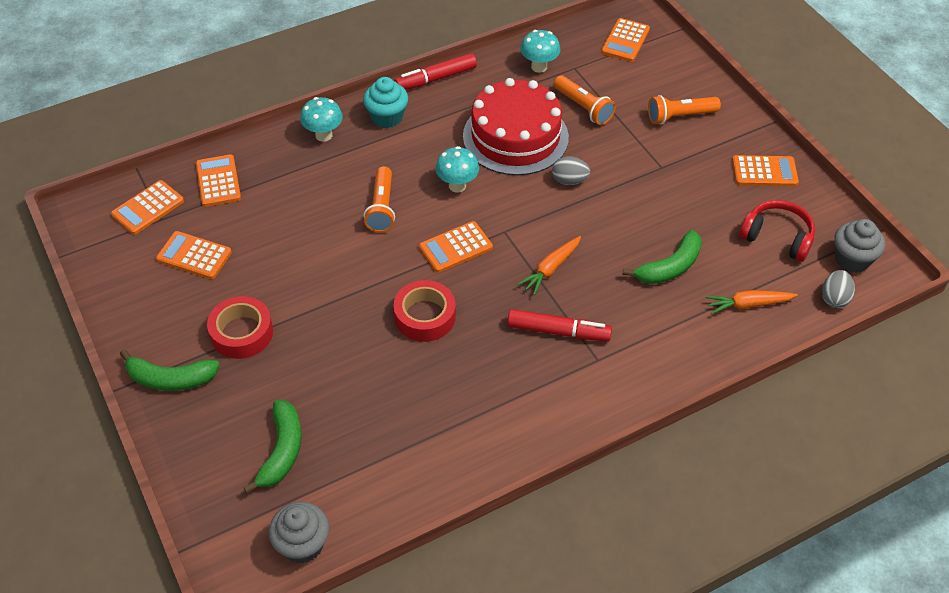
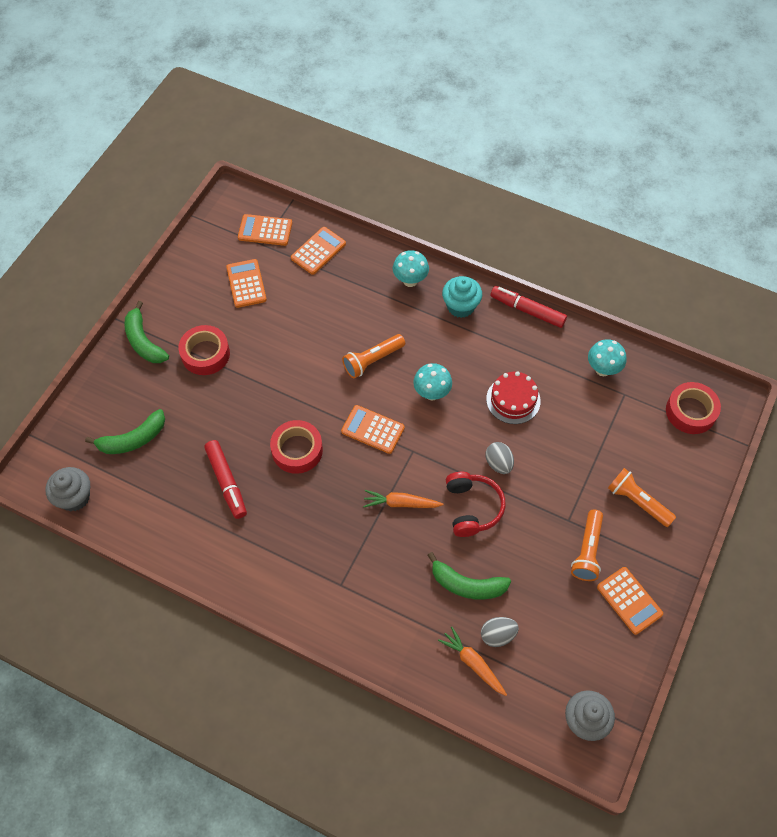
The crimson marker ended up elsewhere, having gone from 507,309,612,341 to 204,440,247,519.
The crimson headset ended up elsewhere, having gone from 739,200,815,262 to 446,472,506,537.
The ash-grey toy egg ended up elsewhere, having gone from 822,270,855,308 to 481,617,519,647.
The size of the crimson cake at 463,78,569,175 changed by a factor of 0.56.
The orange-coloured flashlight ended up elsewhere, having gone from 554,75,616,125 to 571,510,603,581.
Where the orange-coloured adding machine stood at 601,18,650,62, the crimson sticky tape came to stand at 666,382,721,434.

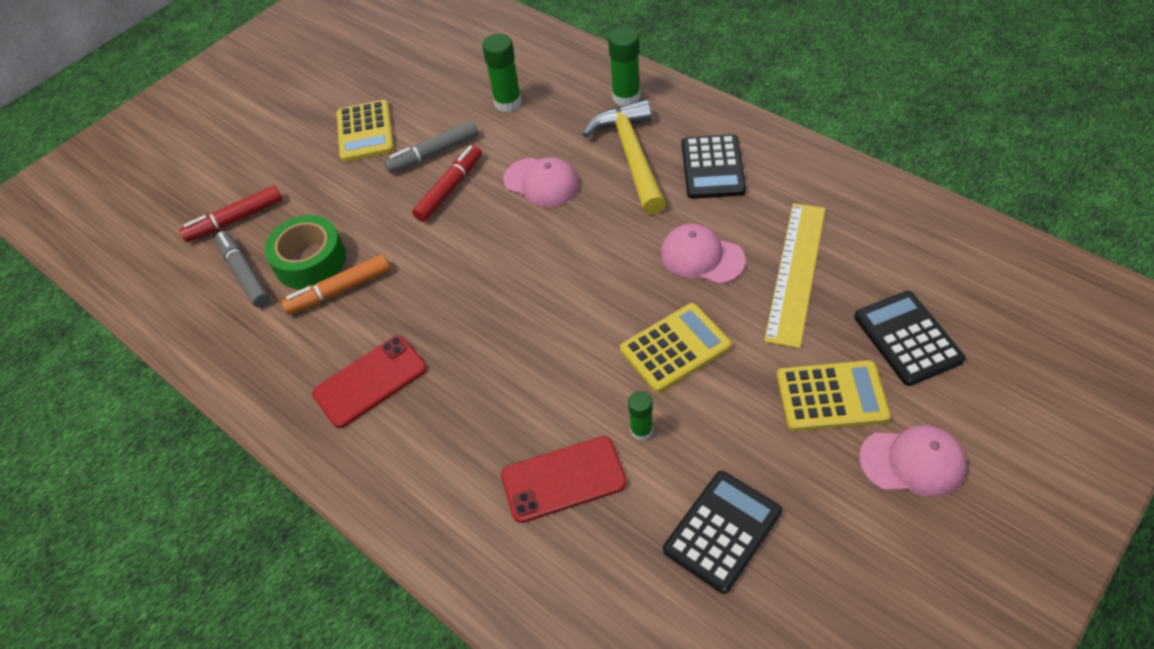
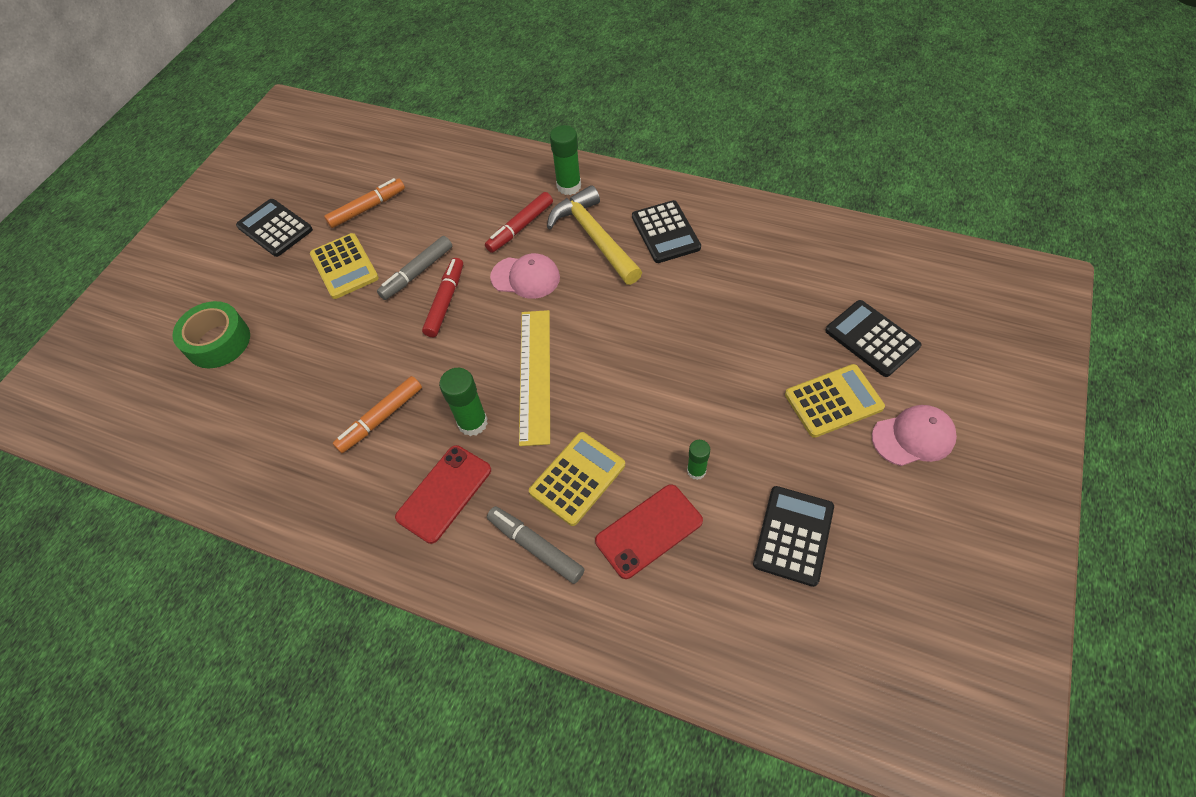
The emerald sticky tape ended up elsewhere, having gone from 264,215,346,289 to 173,301,250,368.
The second view gained the jet-black adding machine at 236,199,313,257.
The second view gained the orange-coloured marker at 324,178,405,228.
The emerald glue stick ended up elsewhere, having gone from 482,34,522,112 to 439,368,488,436.
The crimson marker ended up elsewhere, having gone from 179,185,282,242 to 485,192,553,253.
The ash-grey marker ended up elsewhere, having gone from 215,231,270,307 to 487,506,585,584.
The bright yellow straightedge ended up elsewhere, having gone from 764,203,825,348 to 519,310,550,446.
The bright yellow adding machine ended up elsewhere, having gone from 620,303,732,393 to 529,432,625,526.
The second view lost the pink peaked cap at 661,224,746,284.

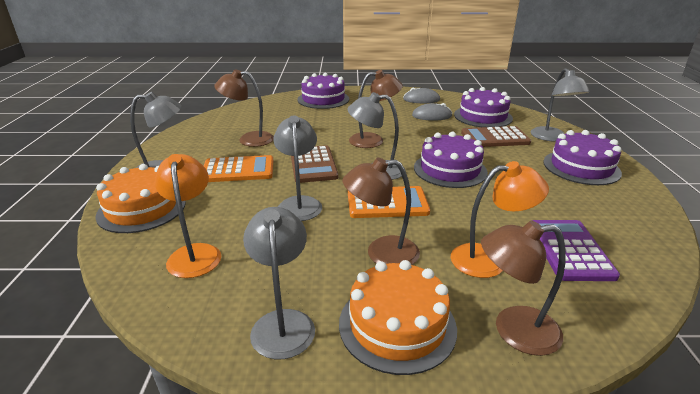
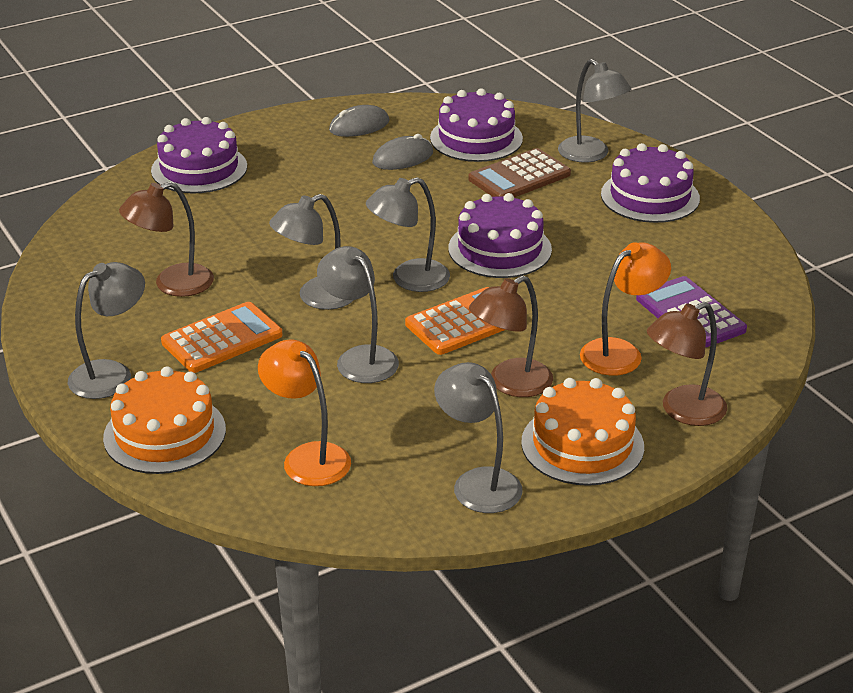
Where the russet adding machine stood at 291,145,338,183, the ash-grey lamp came to stand at 269,194,354,310.
The second view lost the russet lamp at 349,70,403,148.

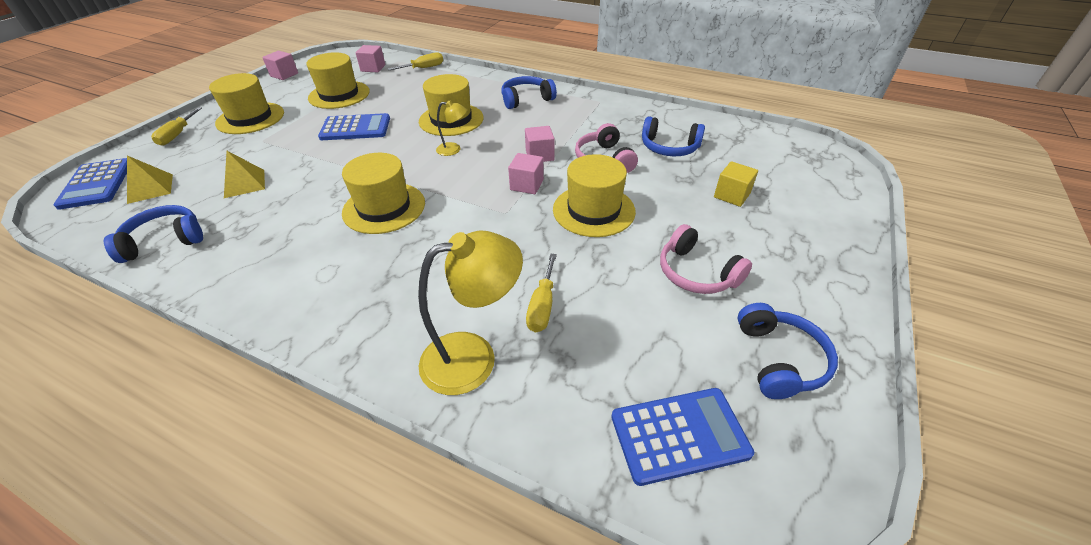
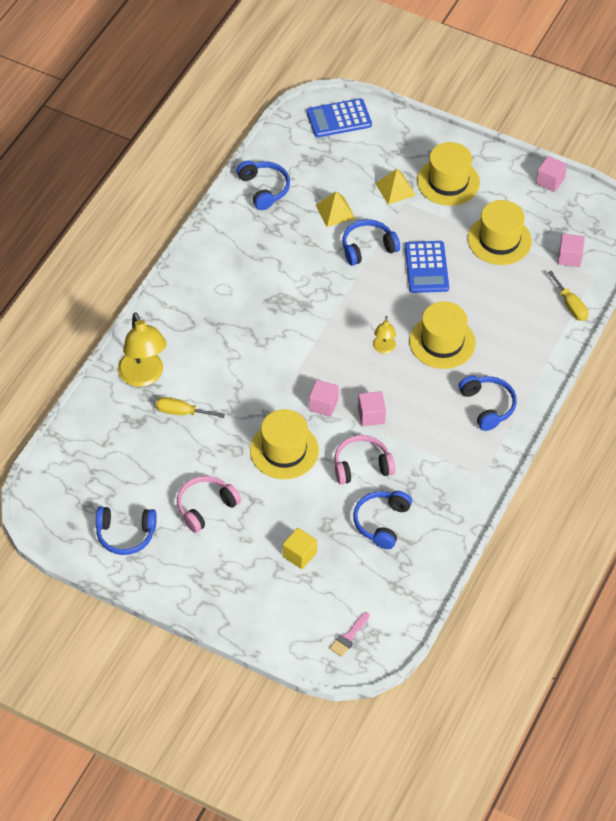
The second view gained the pink brush at 329,612,370,657.
The second view gained the cobalt headset at 343,219,400,266.
The bright yellow pyramid shape ended up elsewhere, having gone from 127,156,173,204 to 375,169,416,205.
The second view lost the bright yellow hand screwdriver at 151,108,202,146.
The second view lost the bright yellow tall hat at 342,153,425,234.
The second view lost the cobalt adding machine at 611,388,754,486.

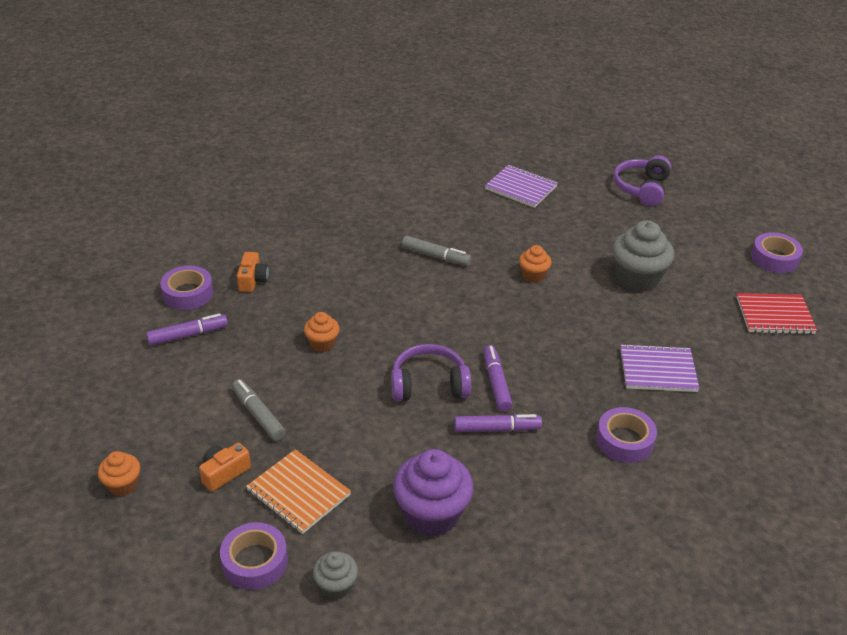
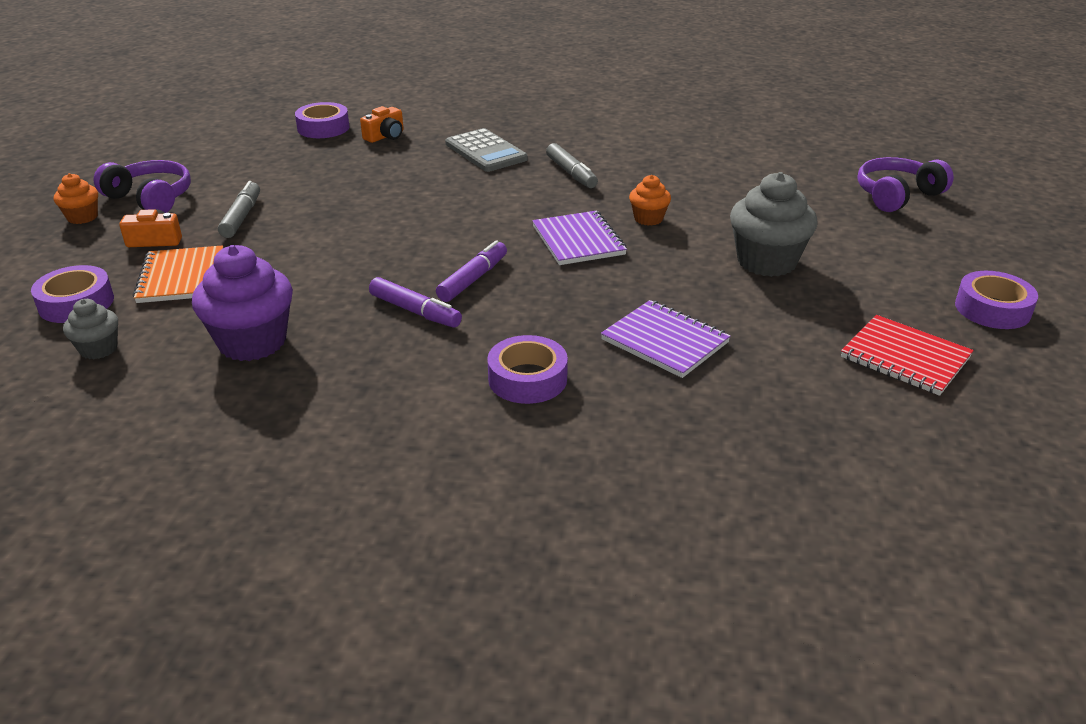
The violet headset ended up elsewhere, having gone from 391,344,471,401 to 93,160,191,213.
The second view gained the ash-grey adding machine at 445,128,528,172.
The violet notebook ended up elsewhere, having gone from 485,165,558,208 to 532,211,627,265.
The second view lost the violet marker at 146,313,228,346.
The second view lost the orange-coloured cupcake at 304,312,339,352.

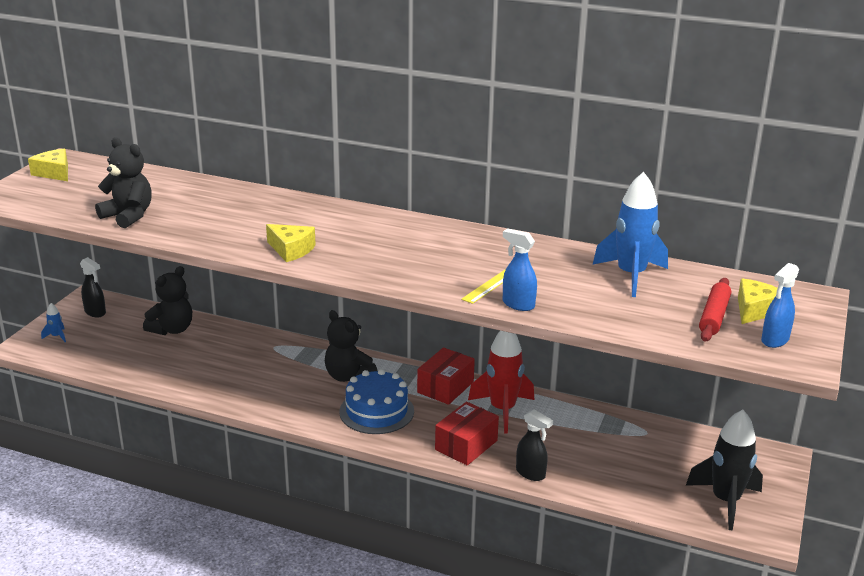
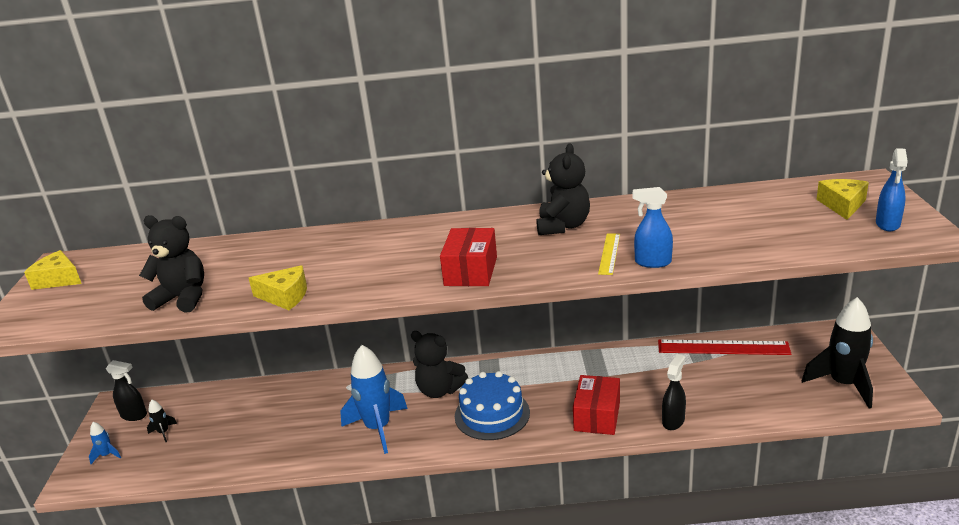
The second view gained the jet-black rocket at 147,400,177,442.
The bright yellow cheese wedge ended up elsewhere, having gone from 266,224,316,262 to 249,265,307,310.
The cobalt rocket ended up elsewhere, having gone from 593,172,668,297 to 340,345,408,454.
The crimson box ended up elsewhere, having gone from 417,348,475,405 to 440,228,497,286.
The jet-black teddy ended up elsewhere, having gone from 143,266,192,335 to 536,143,590,235.
The second view gained the crimson straightedge at 658,340,792,355.
The jet-black sprayer at 516,409,553,481 ended up facing another way, 75 degrees counterclockwise from before.
The second view lost the crimson rocket at 468,331,535,434.
The second view lost the crimson dough roller at 699,278,731,342.

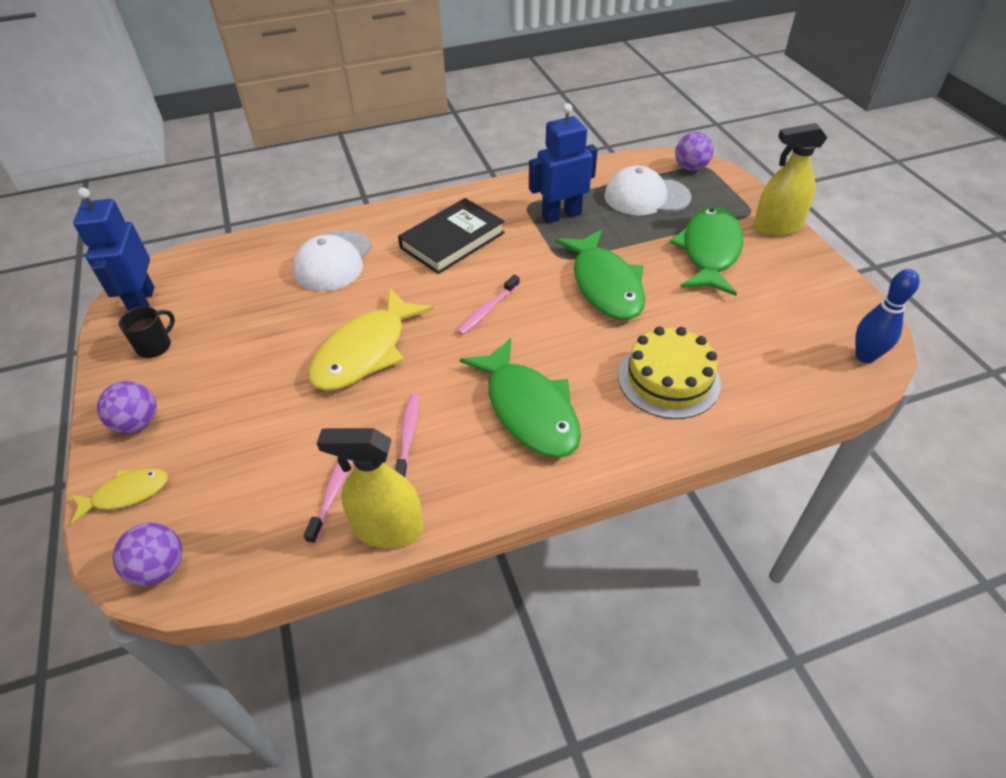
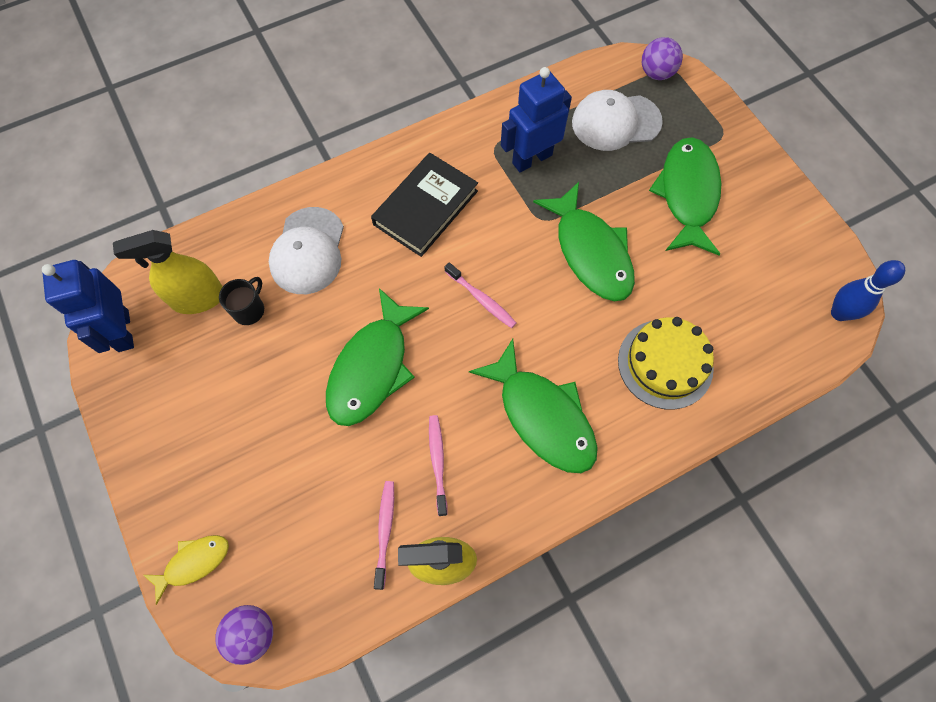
The bright yellow sprayer ended up elsewhere, having gone from 753,123,827,236 to 113,230,223,314.
The jet-black mug ended up elsewhere, having gone from 119,306,175,358 to 219,277,264,325.
What was the bright yellow fish figure at 308,289,434,391 turned into the emerald fish figure at 326,288,429,426.
The pink toothbrush at 457,275,520,335 ended up facing another way, 75 degrees counterclockwise from before.
The second view lost the violet sphere at 97,381,157,433.

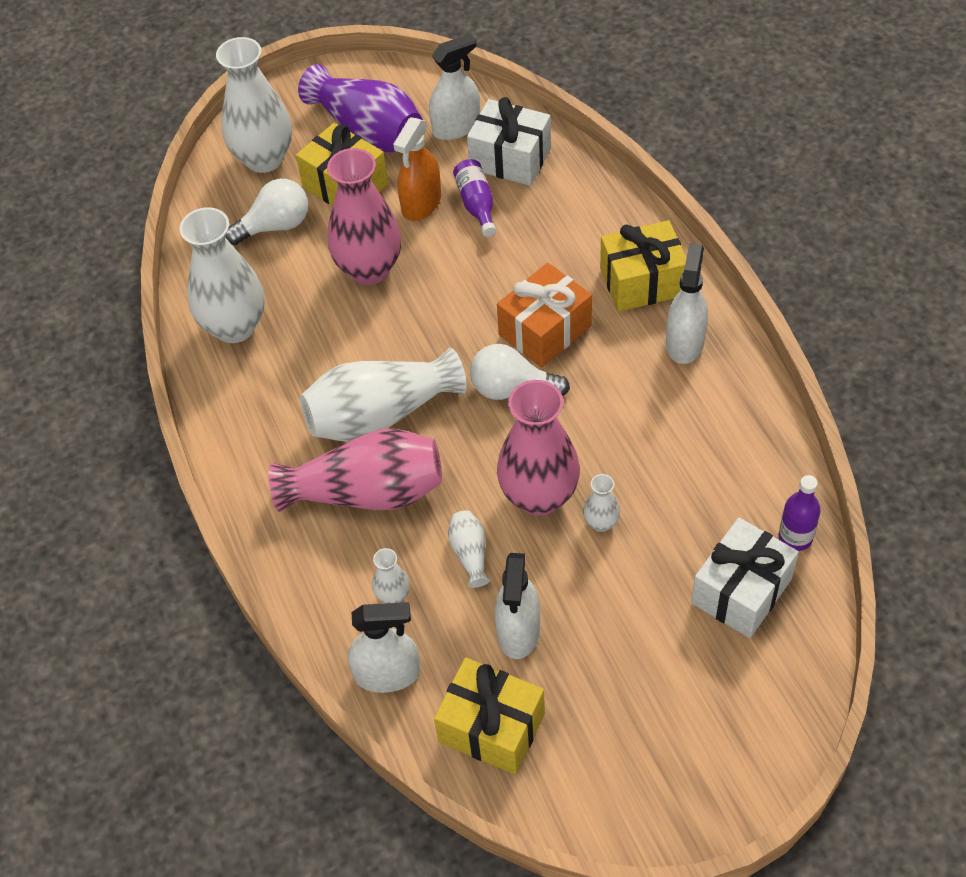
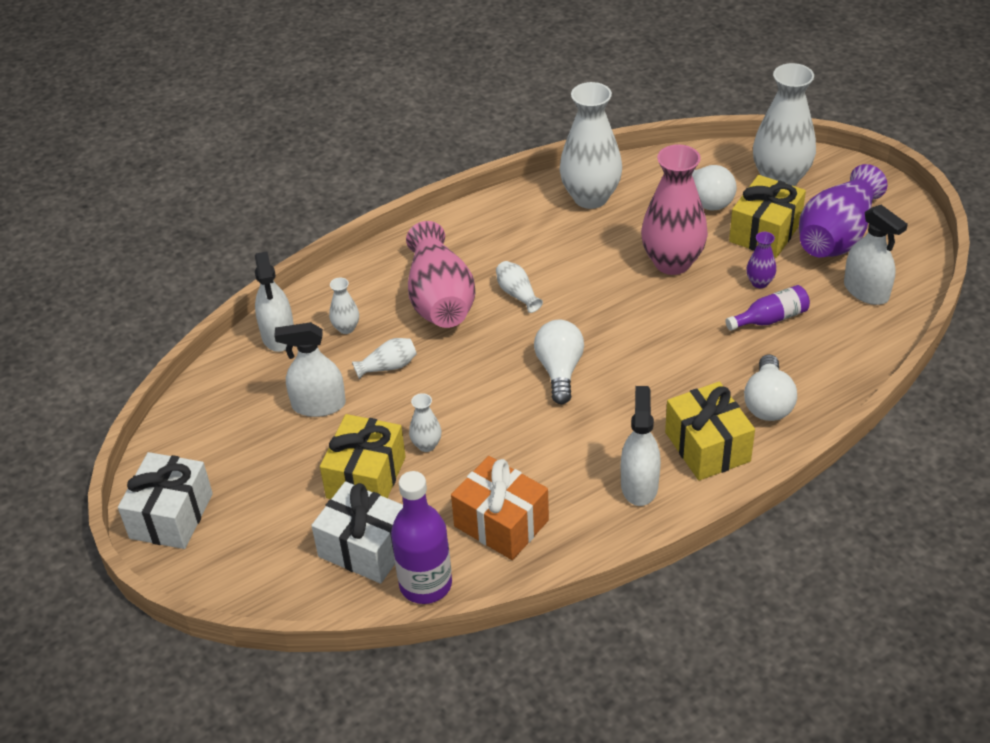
The white gift ended up elsewhere, having gone from 467,97,551,186 to 118,452,213,549.
The bright yellow gift ended up elsewhere, having gone from 434,657,545,775 to 320,414,406,499.
The size of the violet flask at 778,475,821,551 changed by a factor of 1.63.
The orange-coloured gift ended up elsewhere, having gone from 497,263,592,368 to 451,456,549,560.
The size of the white flower vase at 300,348,467,442 changed by a factor of 0.44.
The white sprayer at 666,243,708,364 ended up facing another way, 90 degrees counterclockwise from before.
The second view gained the white lightbulb at 744,354,797,421.
Where the orange-coloured sprayer stood at 393,117,441,221, the violet flower vase came to stand at 746,232,776,288.
The second view lost the pink flower vase at 497,380,580,516.

